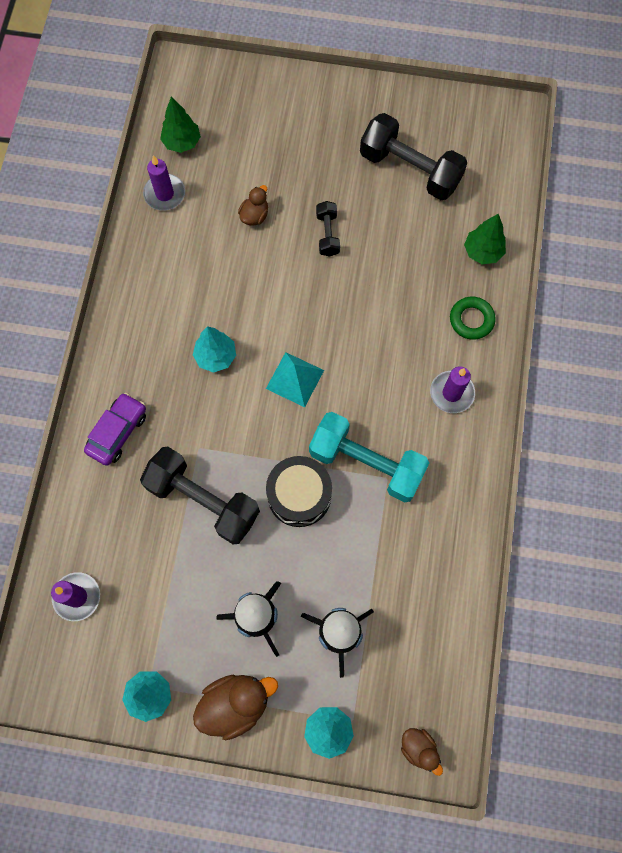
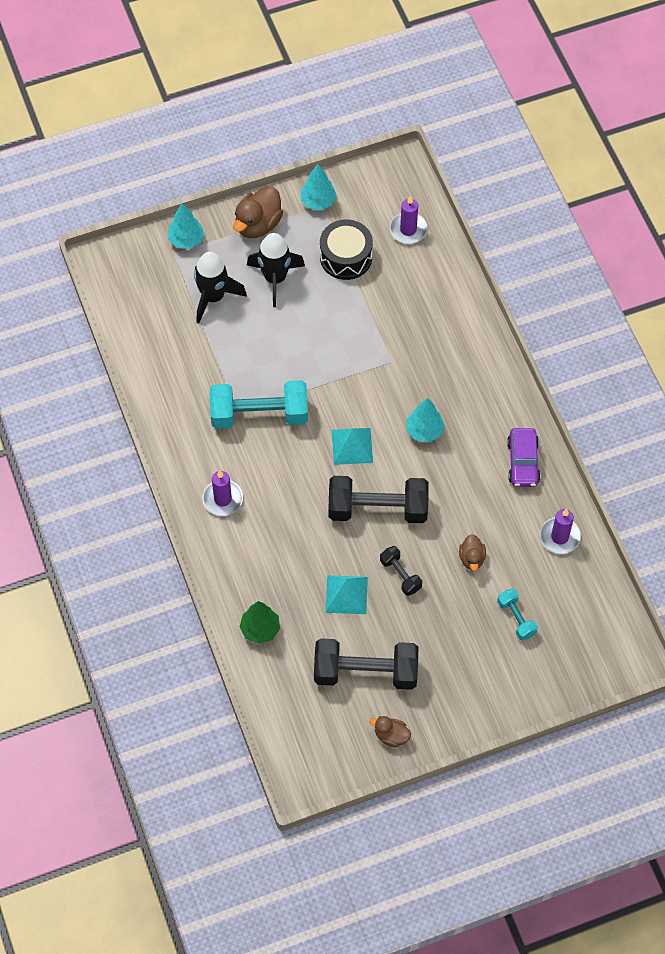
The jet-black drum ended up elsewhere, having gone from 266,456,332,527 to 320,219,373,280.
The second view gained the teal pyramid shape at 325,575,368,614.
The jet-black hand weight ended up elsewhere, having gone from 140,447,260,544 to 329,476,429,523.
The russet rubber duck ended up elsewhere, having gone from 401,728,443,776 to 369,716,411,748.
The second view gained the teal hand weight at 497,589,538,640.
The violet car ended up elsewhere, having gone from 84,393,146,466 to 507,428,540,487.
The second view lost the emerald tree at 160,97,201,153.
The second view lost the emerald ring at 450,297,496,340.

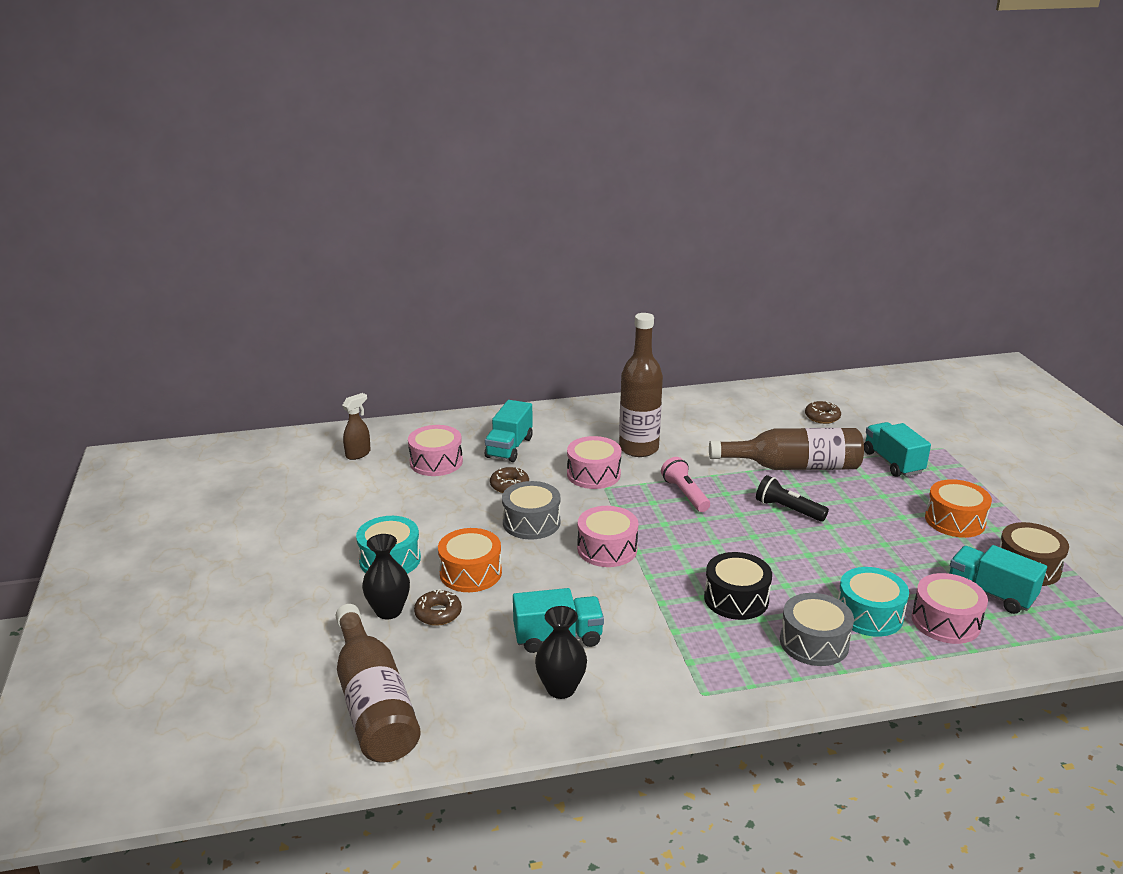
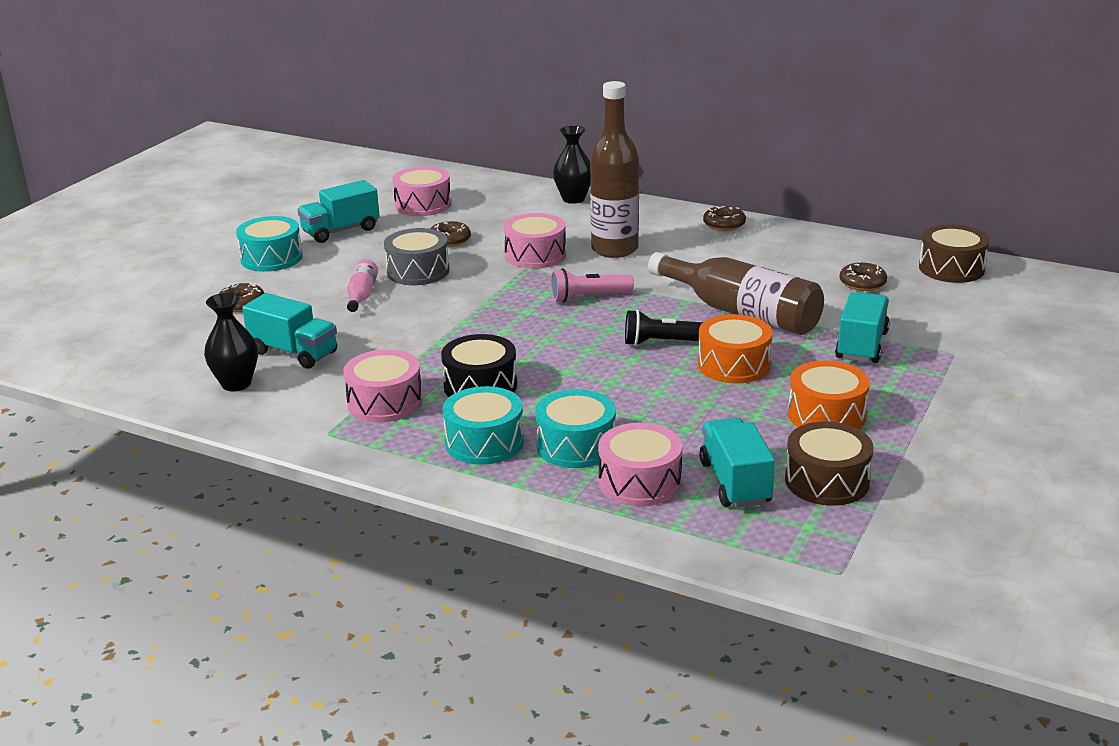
The teal toy truck ended up elsewhere, having gone from 485,400,533,462 to 297,180,380,243.
The pink drum ended up elsewhere, having gone from 577,506,638,567 to 343,350,423,422.
The second view gained the pink flask at 347,259,378,312.
What was the ash-grey drum at 780,593,854,666 turned into the teal drum at 442,386,524,465.
The pink flashlight at 661,457,710,512 ended up facing another way, 120 degrees counterclockwise from before.
The jet-black flower vase ended up elsewhere, having gone from 362,534,410,619 to 553,126,591,204.
The jet-black flashlight at 756,475,829,522 ended up facing another way, 75 degrees counterclockwise from before.
The orange-coloured drum ended up elsewhere, having gone from 438,528,502,592 to 698,314,772,384.
The second view gained the russet donut at 703,206,746,231.
The second view gained the russet drum at 919,225,989,283.
The second view lost the russet flask at 336,604,421,763.
The second view lost the russet sprayer at 342,393,371,460.

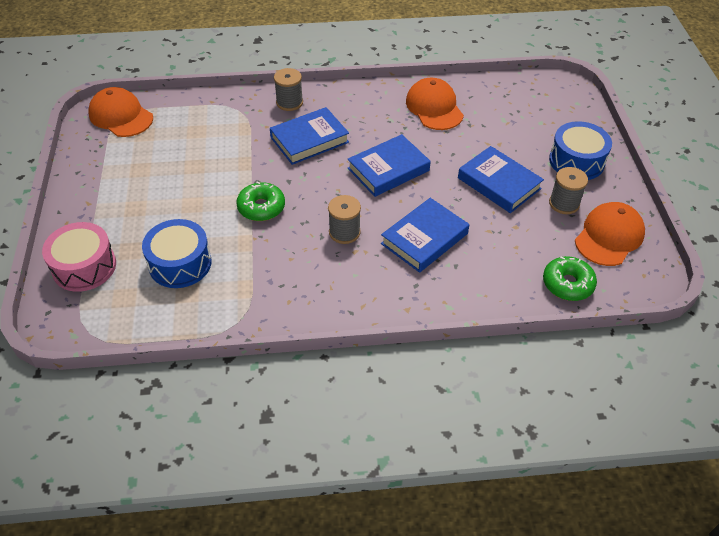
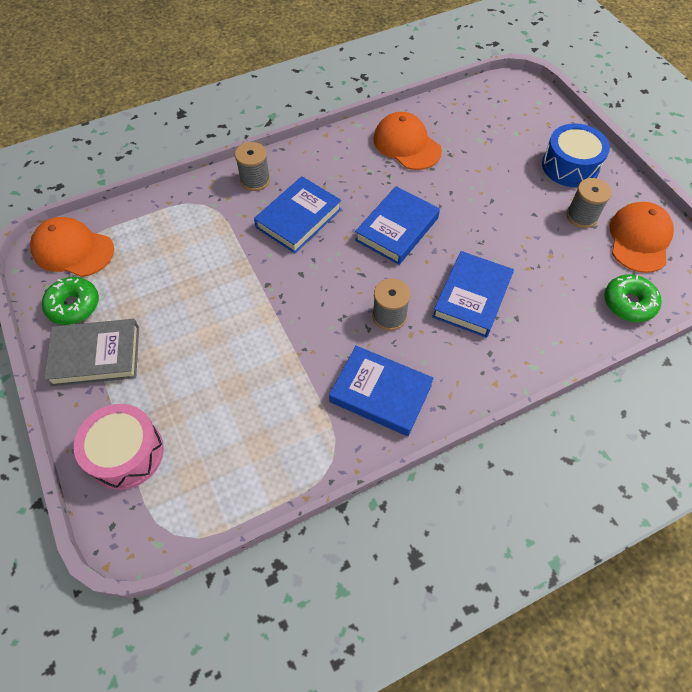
The emerald donut ended up elsewhere, having gone from 236,182,285,221 to 42,277,99,325.
The second view gained the ash-grey book at 44,319,139,387.
The cobalt book ended up elsewhere, having gone from 458,146,544,213 to 329,346,434,436.
The second view lost the cobalt drum at 142,219,211,288.

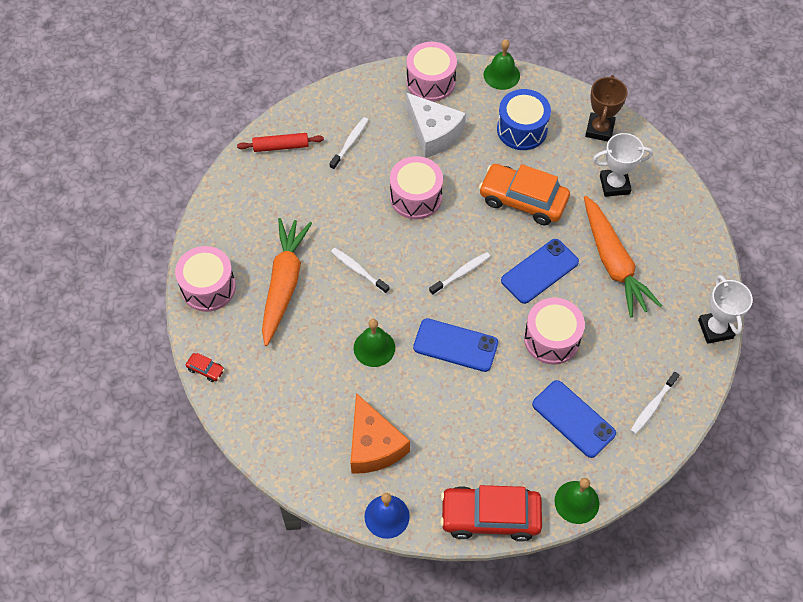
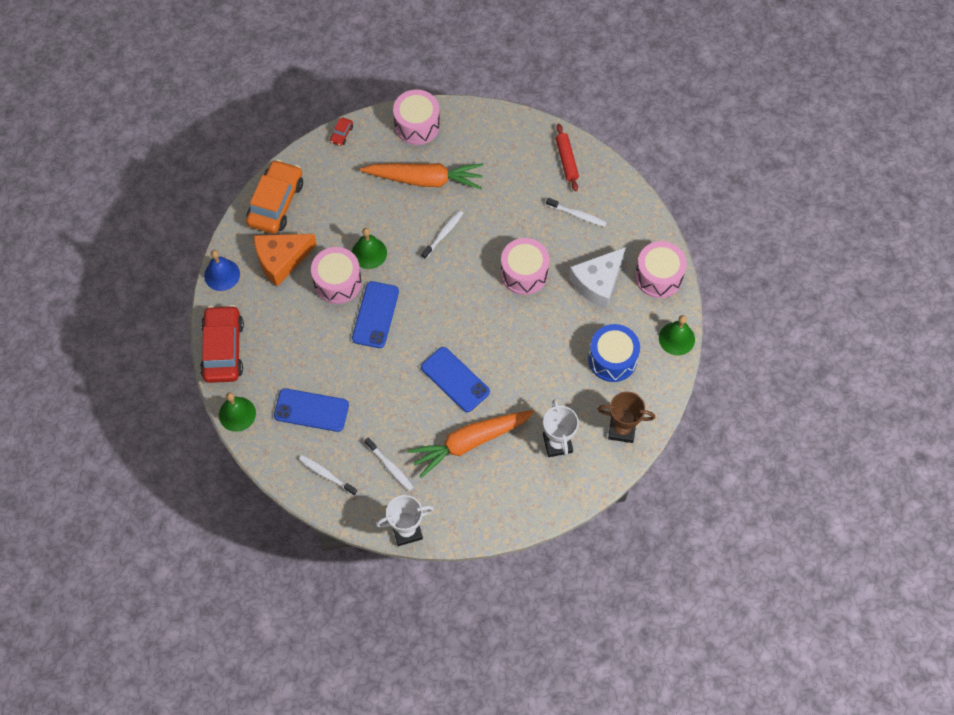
The orange-coloured car ended up elsewhere, having gone from 479,164,570,225 to 246,159,303,234.
The cobalt smartphone at 532,380,616,458 ended up facing another way, 60 degrees clockwise from before.
The pink drum ended up elsewhere, having gone from 524,298,585,365 to 311,247,362,304.
The white toothbrush ended up elsewhere, having gone from 429,252,490,295 to 365,438,414,491.

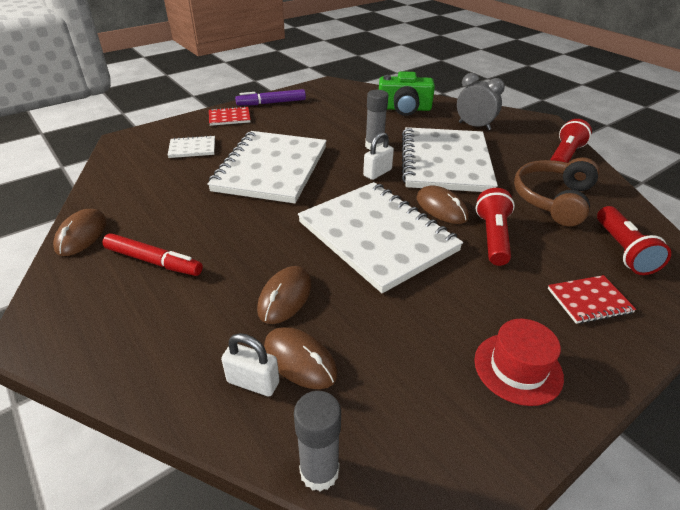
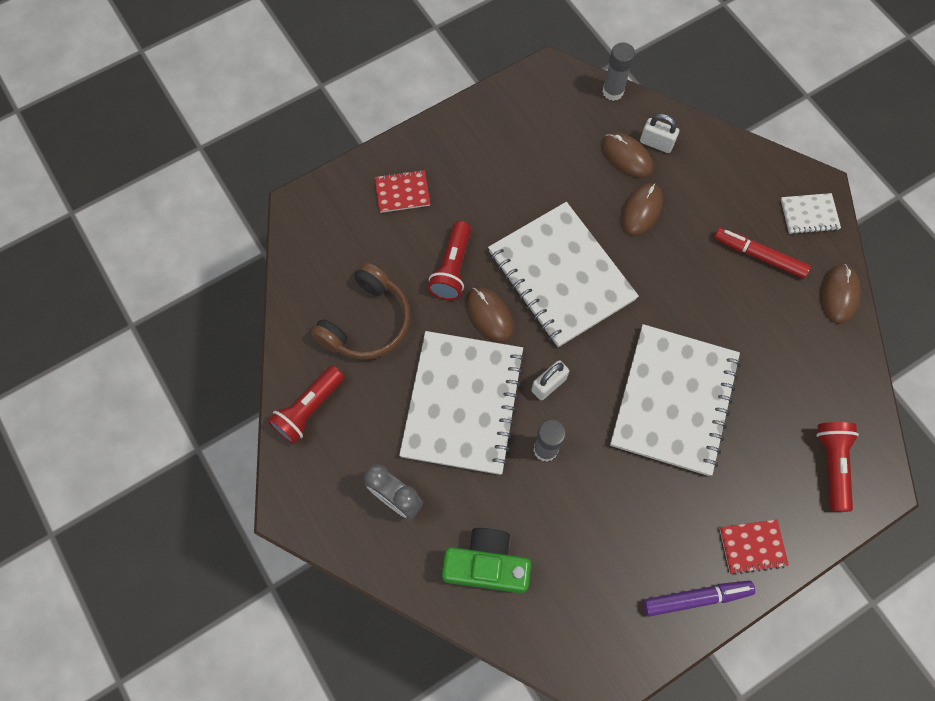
The white notebook ended up elsewhere, having gone from 168,135,215,158 to 781,193,841,234.
The crimson flashlight ended up elsewhere, having gone from 597,206,671,275 to 816,422,859,512.
The second view lost the crimson tall hat at 474,319,564,406.

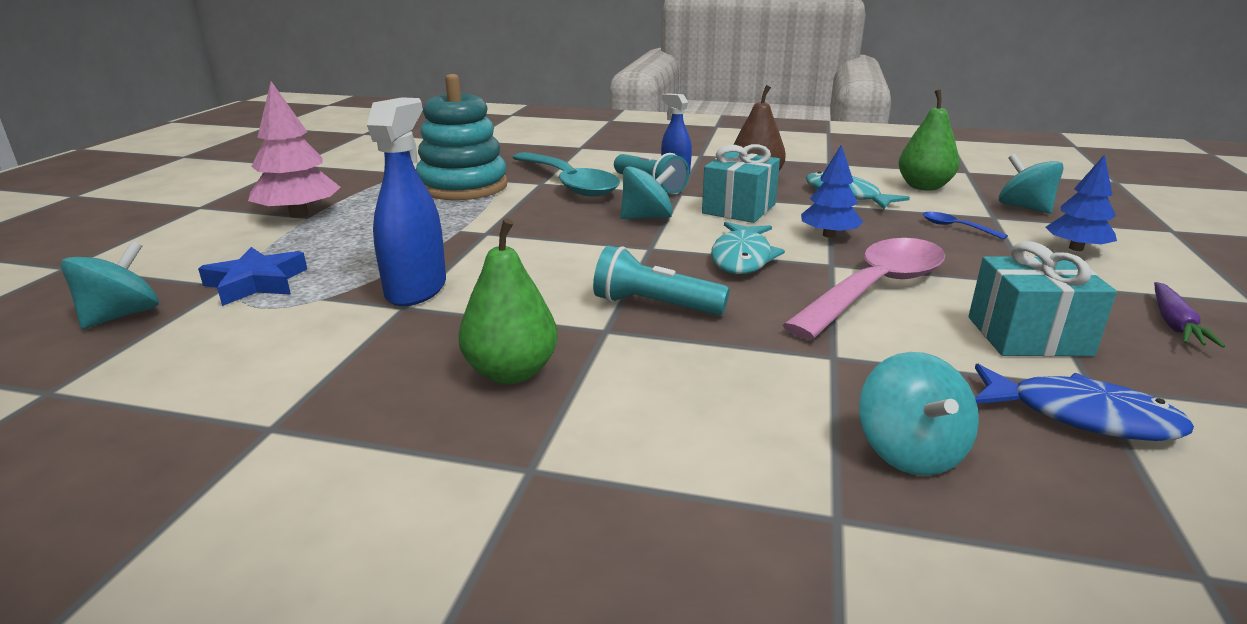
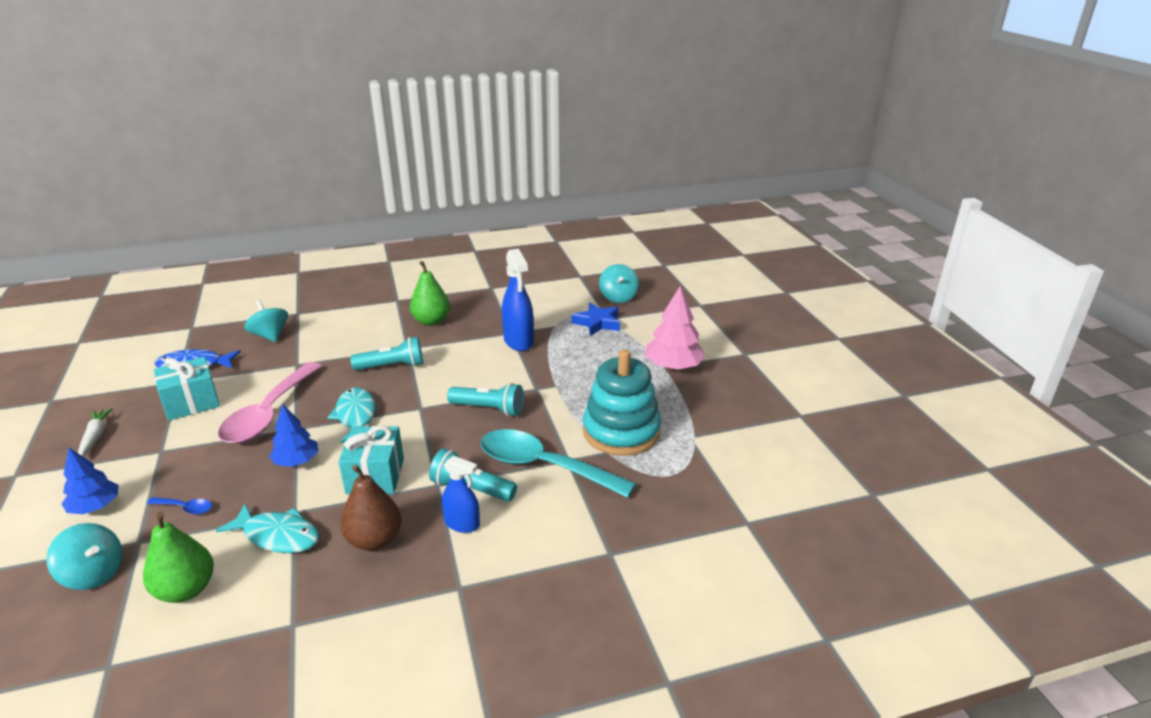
What was the violet carrot at 1154,282,1225,348 turned into the white carrot at 78,408,113,456.
The second view gained the teal flashlight at 447,383,524,416.
The second view lost the teal toy top at 620,165,676,219.

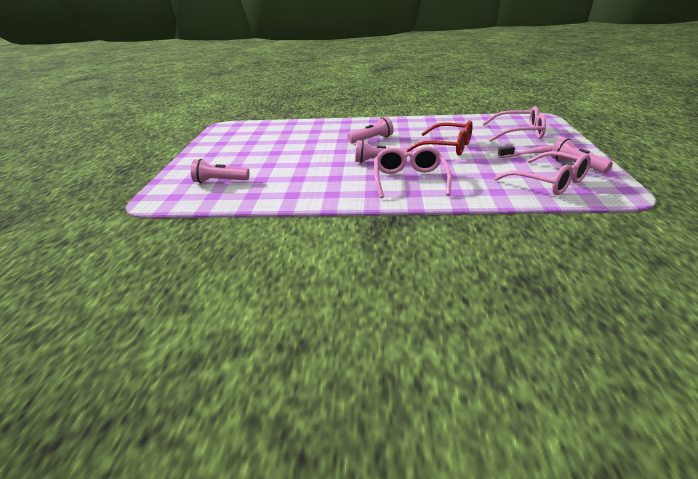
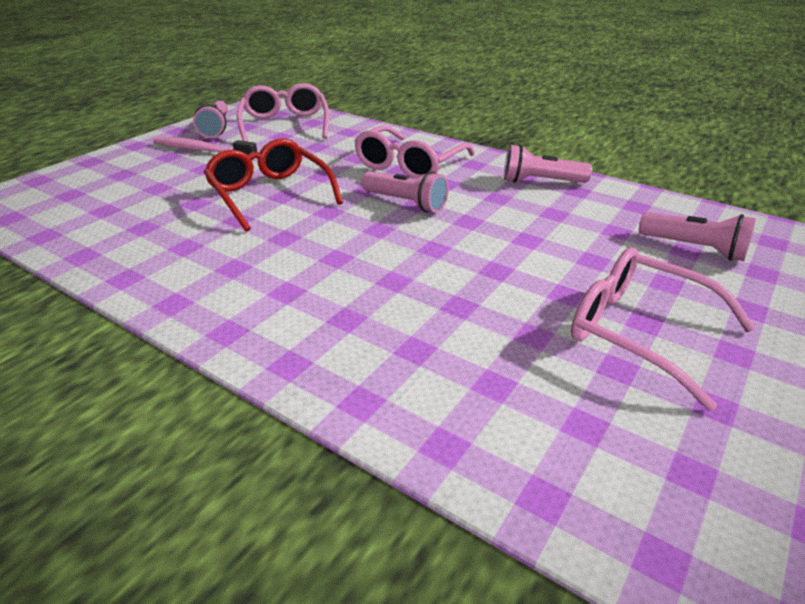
The pink flashlight ended up elsewhere, having gone from 347,117,394,143 to 504,145,592,183.
The pink spectacles ended up elsewhere, having gone from 483,106,546,142 to 571,247,756,411.

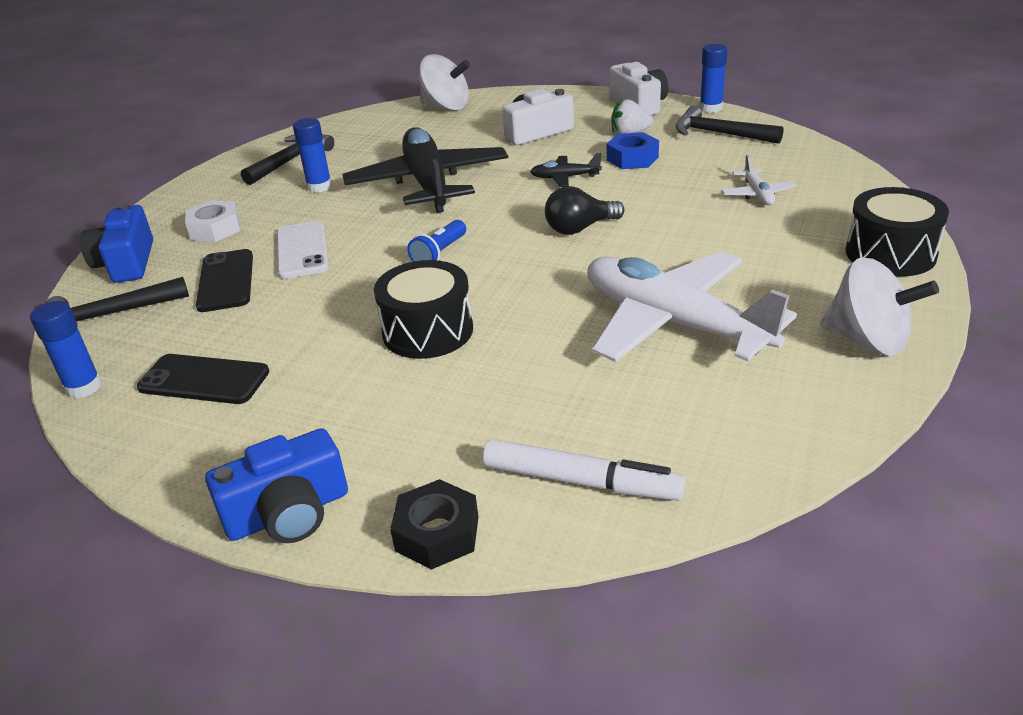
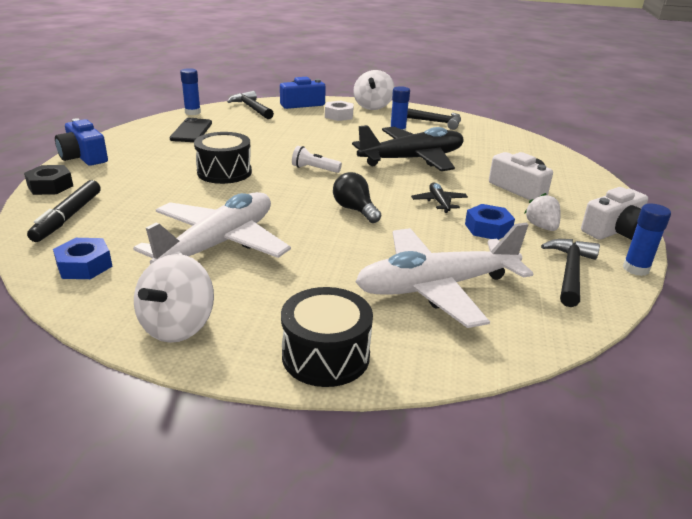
What was the white marker at 483,439,686,501 turned into the jet-black marker at 27,180,100,242.
The second view gained the cobalt hexagon nut at 53,238,113,279.
What was the cobalt flashlight at 407,220,466,262 turned into the white flashlight at 292,146,342,173.
The white toy top ended up elsewhere, having gone from 419,54,470,111 to 353,70,395,110.
The size of the white aeroplane at 721,155,797,205 changed by a factor of 2.40.
The second view lost the jet-black smartphone at 196,249,253,312.
The second view lost the white smartphone at 277,221,328,279.

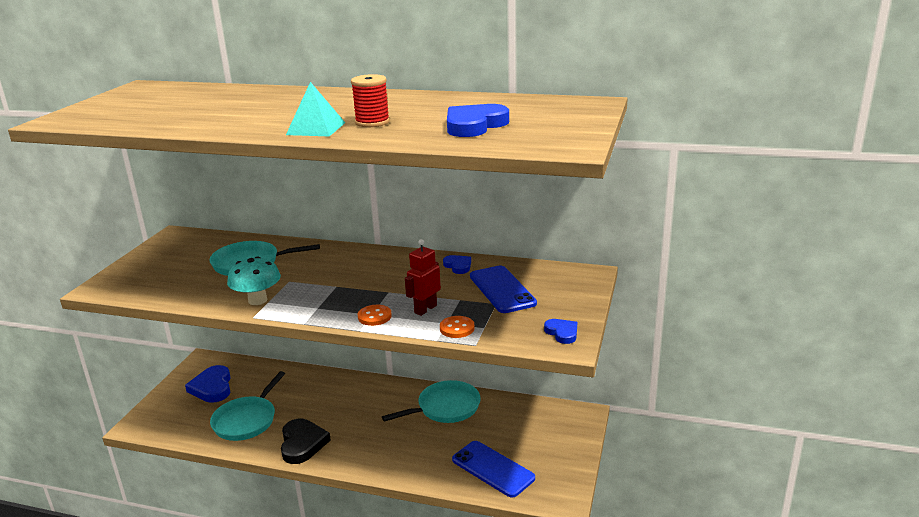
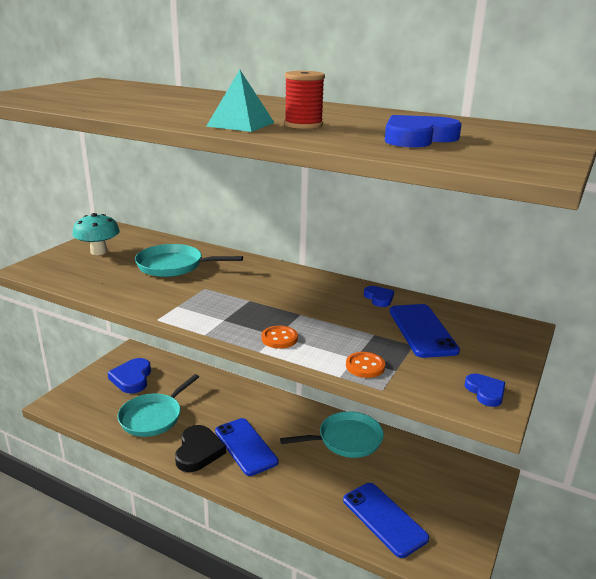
The teal toadstool ended up elsewhere, having gone from 227,256,281,305 to 72,213,120,255.
The second view gained the cobalt smartphone at 215,418,279,476.
The second view lost the crimson toy robot at 405,239,441,316.

